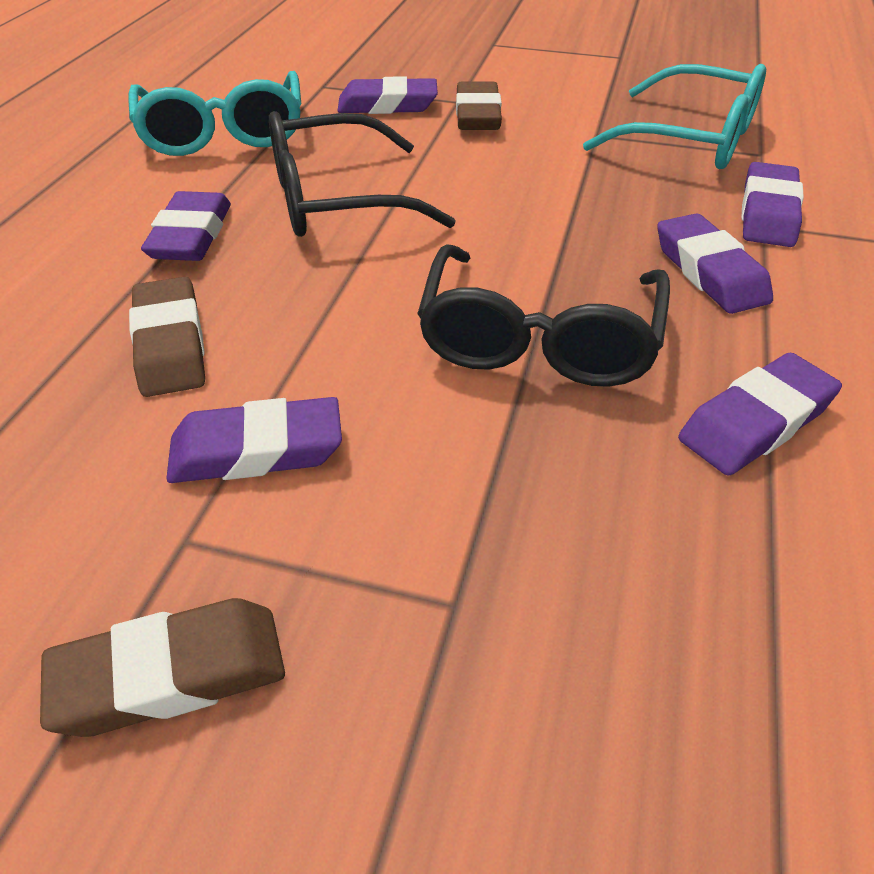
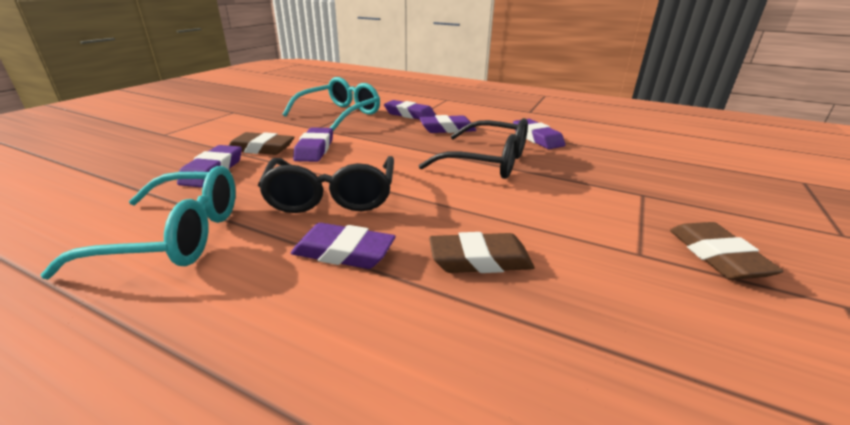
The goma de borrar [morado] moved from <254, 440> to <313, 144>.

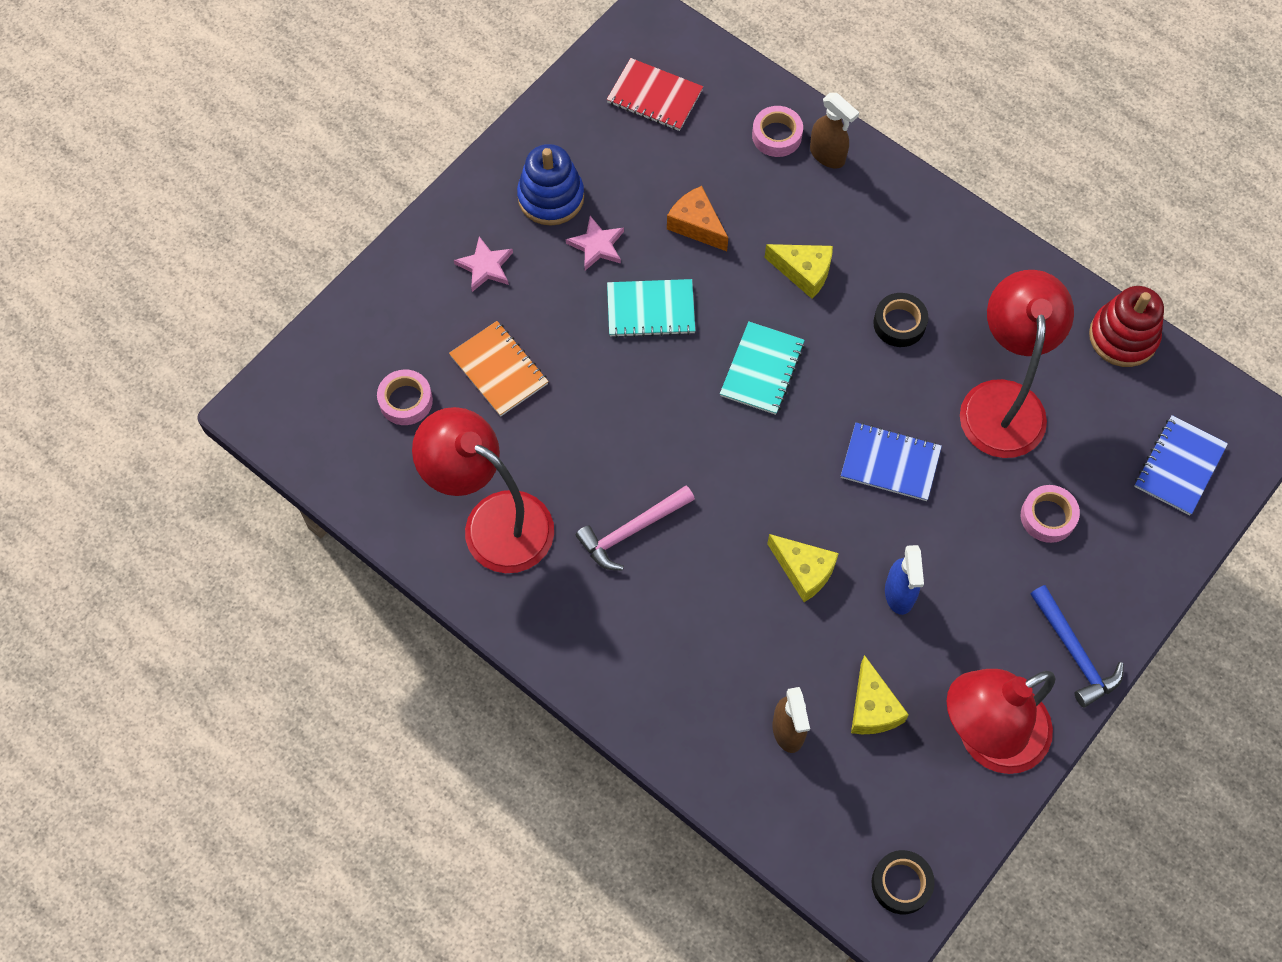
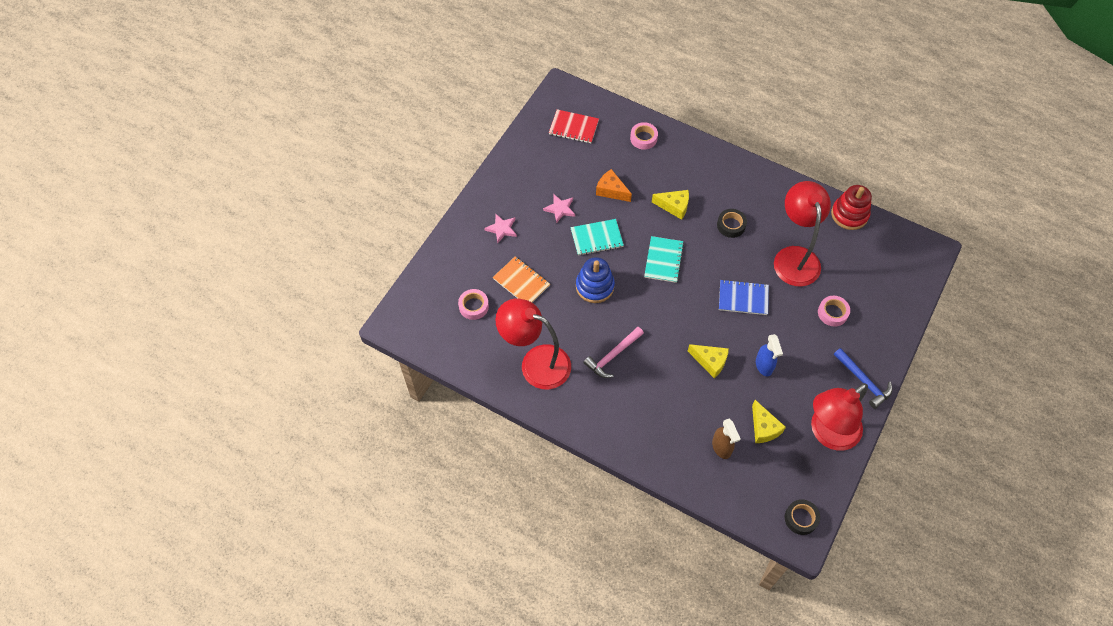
The juguete apilable [azul] moved from <550, 185> to <595, 280>.
The pulverizador [marrón] at <834, 130> disappeared.
The cuaderno [azul] at <1181, 465> disappeared.

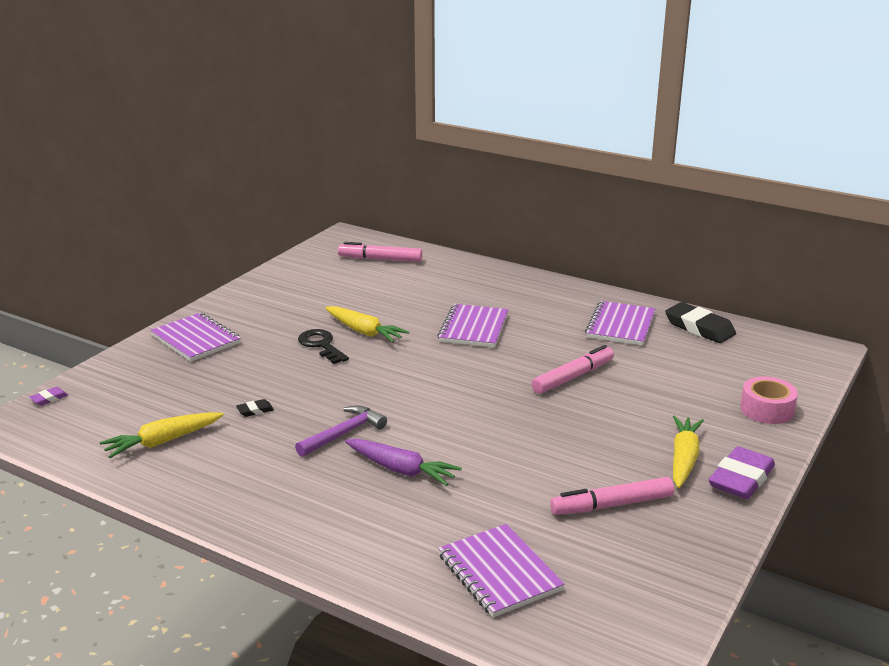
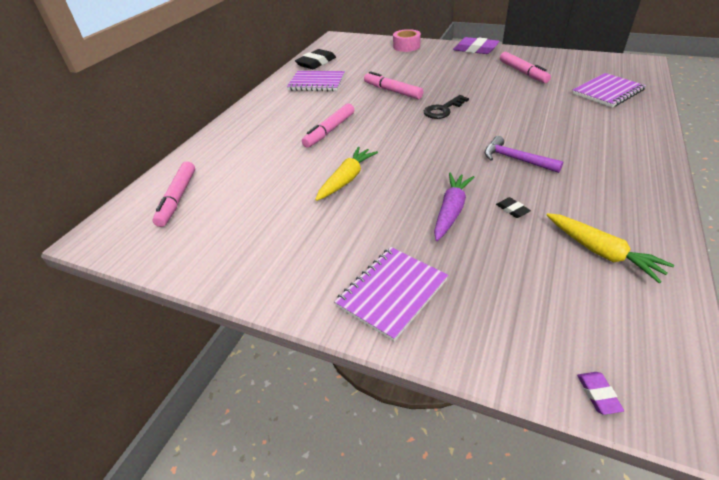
The goma de borrar [morado] at <48, 396> turned 45 degrees clockwise.
The llave [negro] moved from <323, 346> to <446, 107>.
The zanahoria [morado] moved from <403, 462> to <454, 207>.
The cuaderno [morado] at <473, 326> was replaced by the rotulador [rosa] at <328, 125>.
The zanahoria [amarillo] at <688, 451> disappeared.

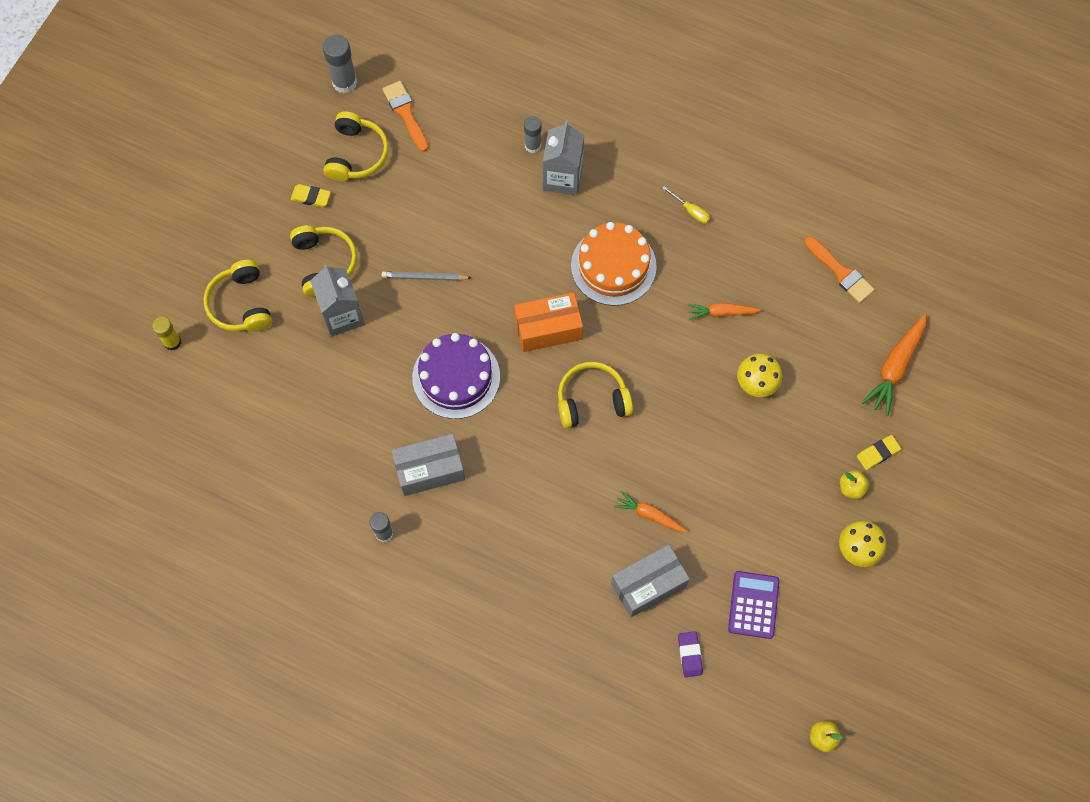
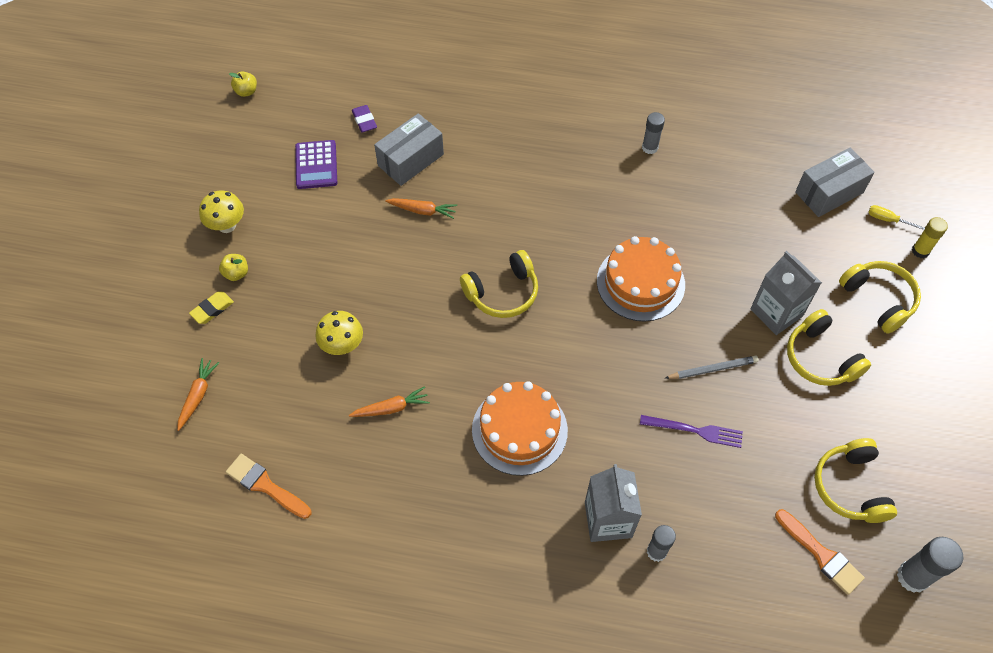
The goma de borrar [amarillo] at <311, 195> disappeared.
The caja [gris] moved from <428, 465> to <835, 182>.
The tarta [morado] at <456, 376> became the tarta [naranja] at <641, 278>.
The caja [naranja] at <548, 322> disappeared.
The destornillador [amarillo] moved from <686, 205> to <896, 217>.
The zanahoria [naranja] at <894, 364> changed to 0.63 times the size.
The tenedor [morado] at <691, 431> appeared.

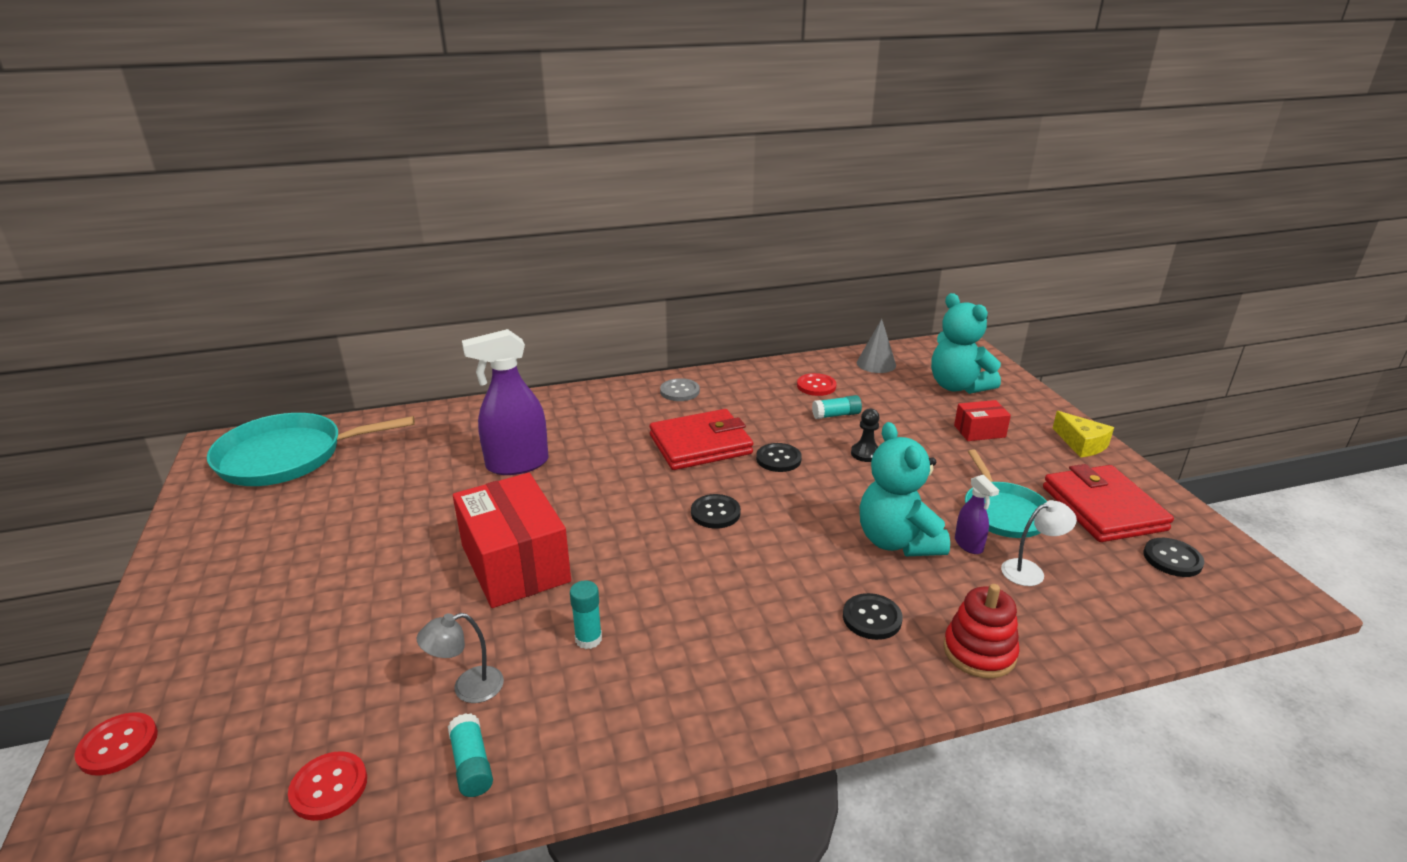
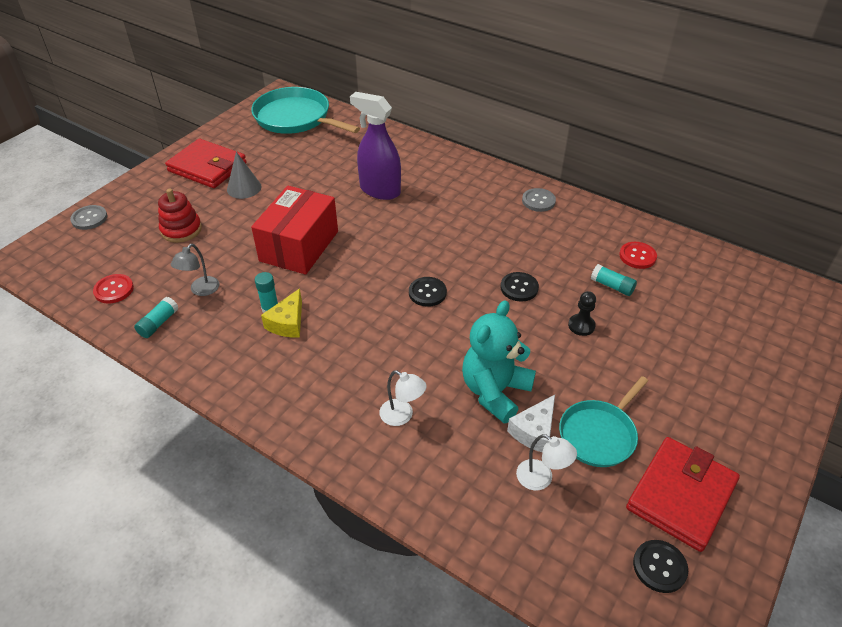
The botón [rojo] at <116, 744> became the botón [gris] at <88, 217>.
The lámpara [gris] at <460, 658> turned 90 degrees counterclockwise.
The cartera [rojo] moved from <701, 439> to <206, 163>.
The botón [negro] at <873, 616> was replaced by the lámpara [blanco] at <403, 398>.
The cono [gris] moved from <876, 346> to <244, 175>.
The osito [turquesa] at <966, 343> disappeared.
The juguete apilable [rojo] moved from <981, 631> to <180, 216>.
The caja [rojo] at <982, 420> disappeared.
The pulverizador [morado] at <977, 514> was replaced by the queso [blanco] at <531, 423>.
The queso [amarillo] moved from <1083, 434> to <281, 313>.

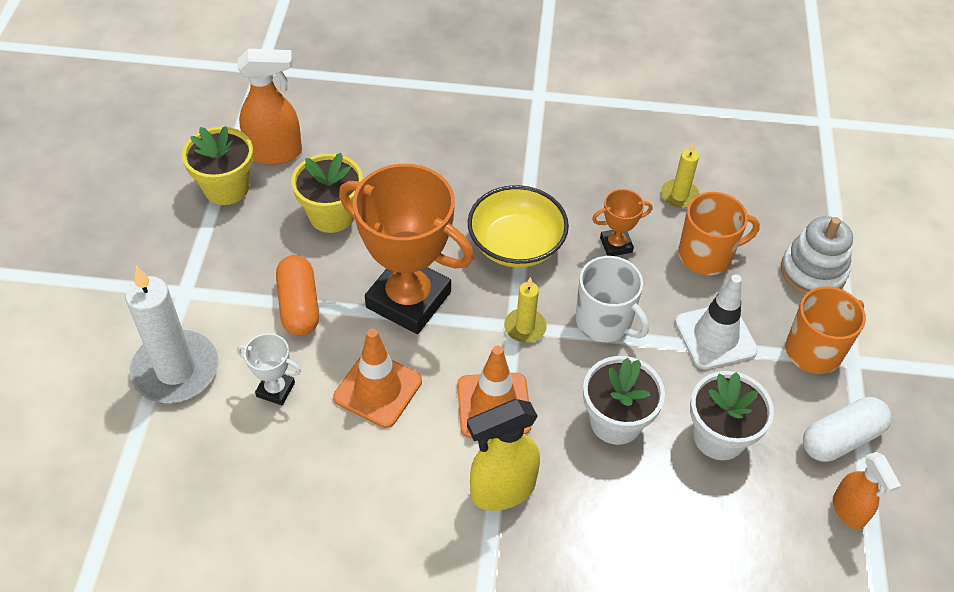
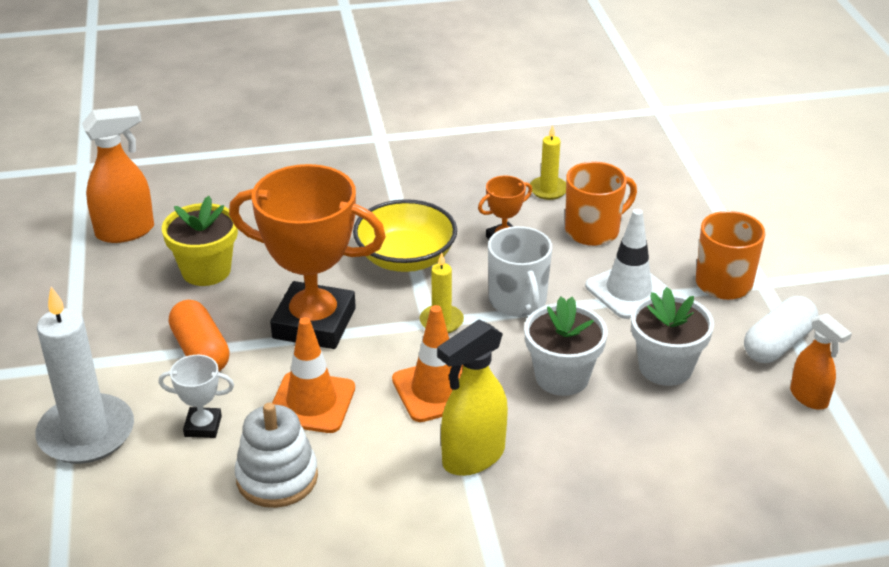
The maceta [amarillo] at <217, 165> disappeared.
The taza [blanco] at <612, 299> turned 45 degrees clockwise.
The juguete apilable [blanco] moved from <817, 255> to <276, 455>.

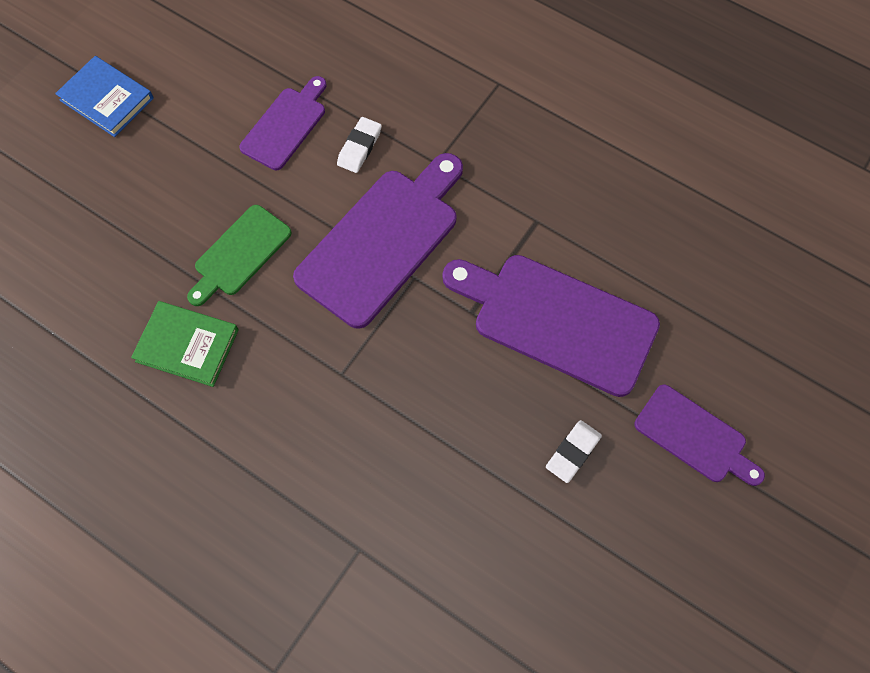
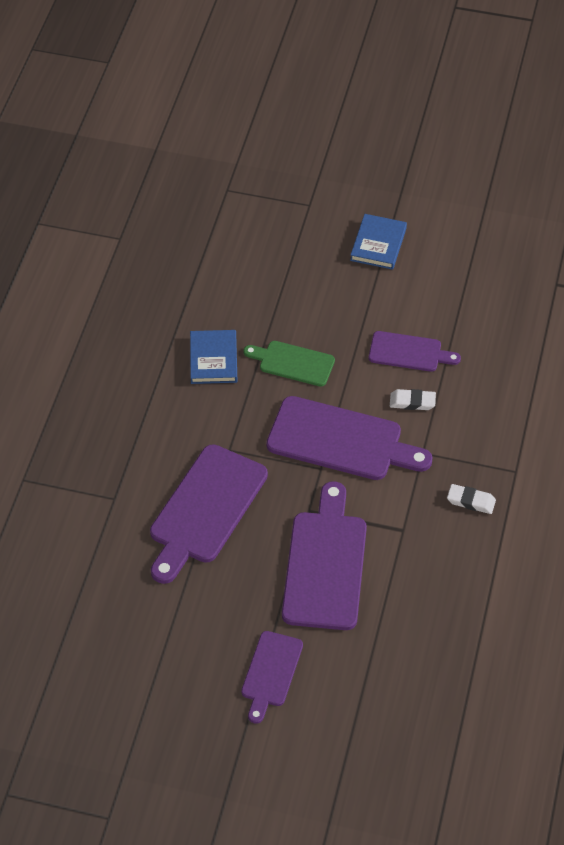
The libro [verde] at <185, 344> became the libro [azul] at <213, 357>.
The goma de borrar [blanco] moved from <574, 451> to <471, 499>.
The tabla de cortar [morado] at <209, 514> appeared.

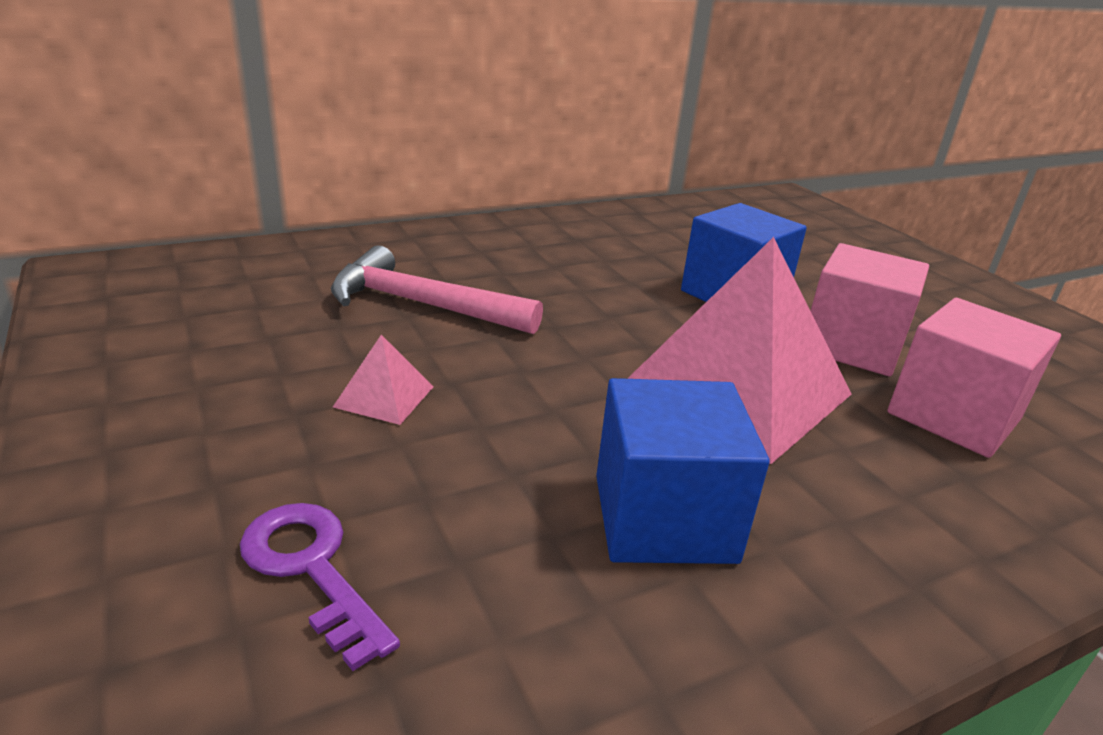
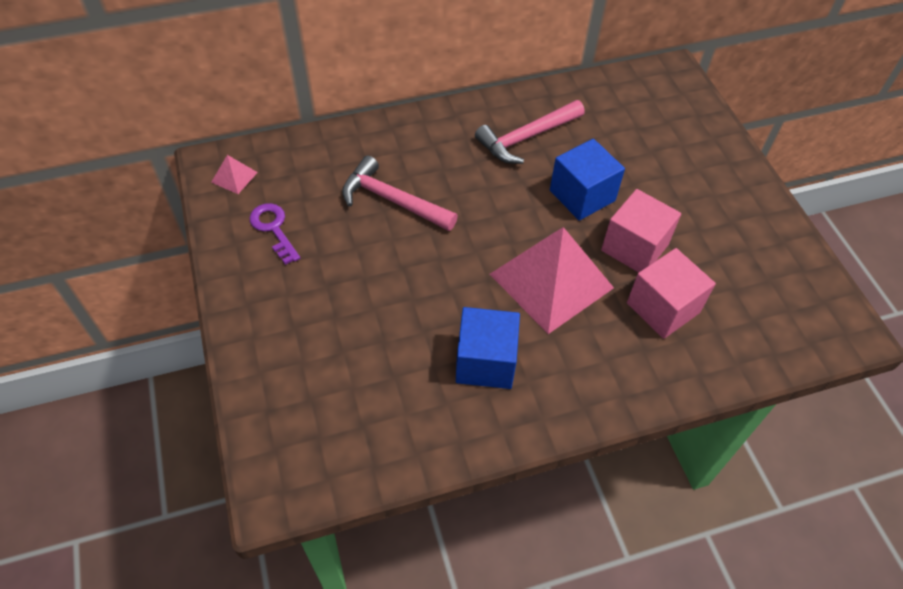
The llave [morado] moved from <320, 587> to <274, 234>.
The pirámide [rosa] moved from <383, 380> to <234, 174>.
The martillo [rosa] at <530, 132> appeared.

